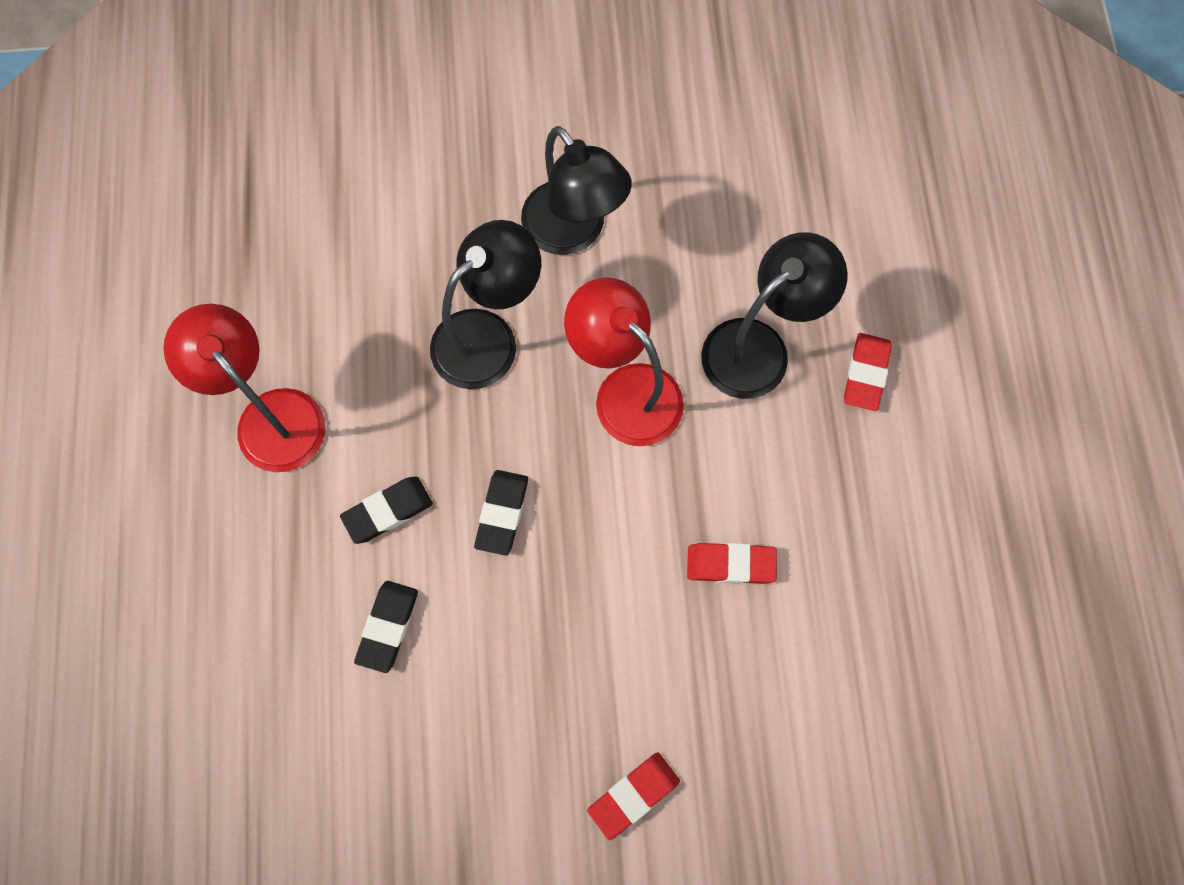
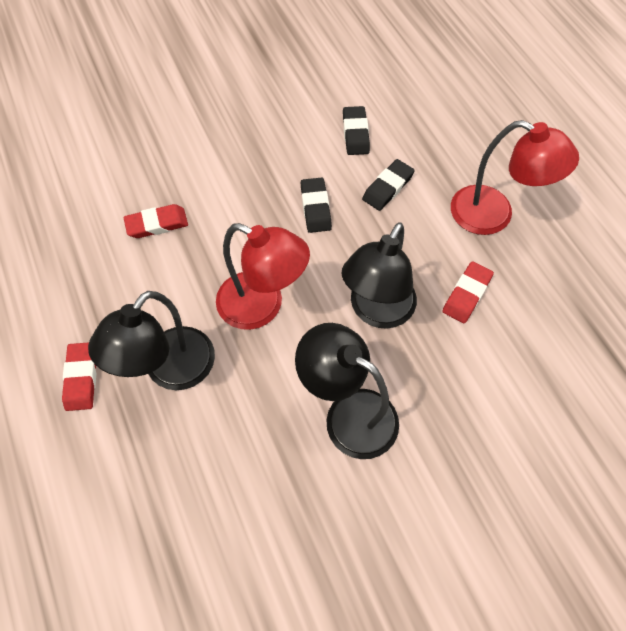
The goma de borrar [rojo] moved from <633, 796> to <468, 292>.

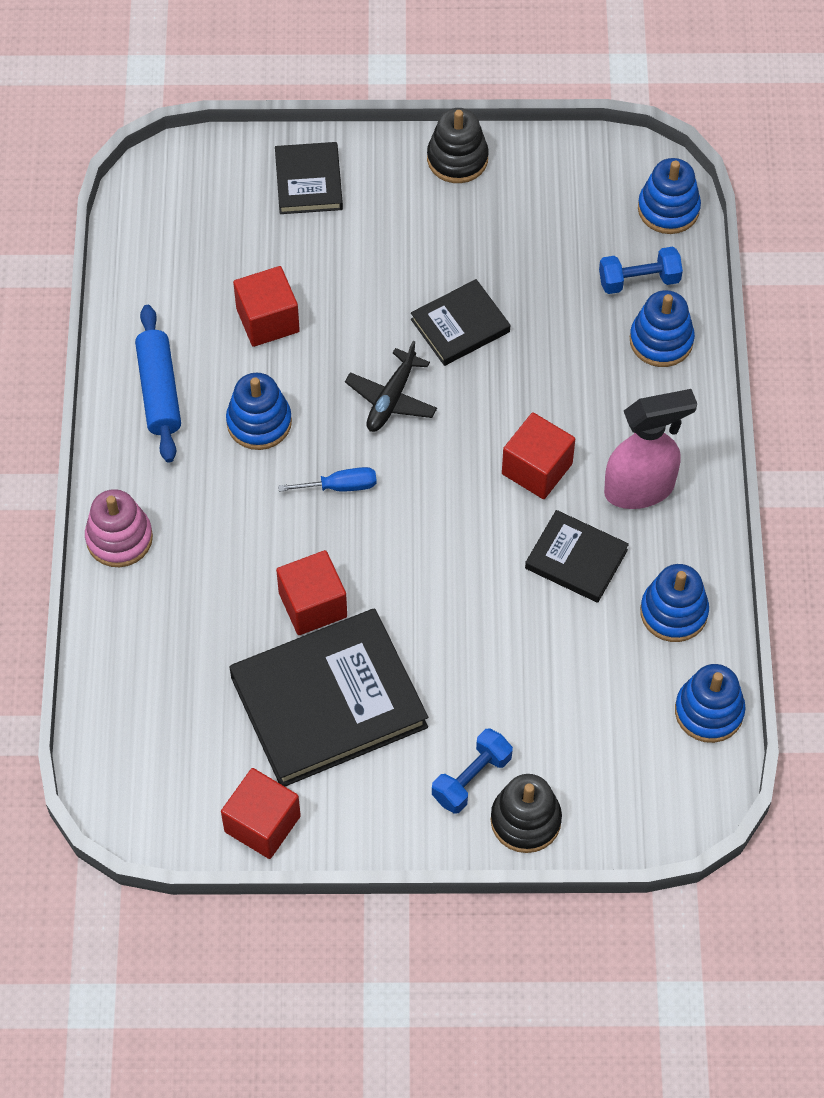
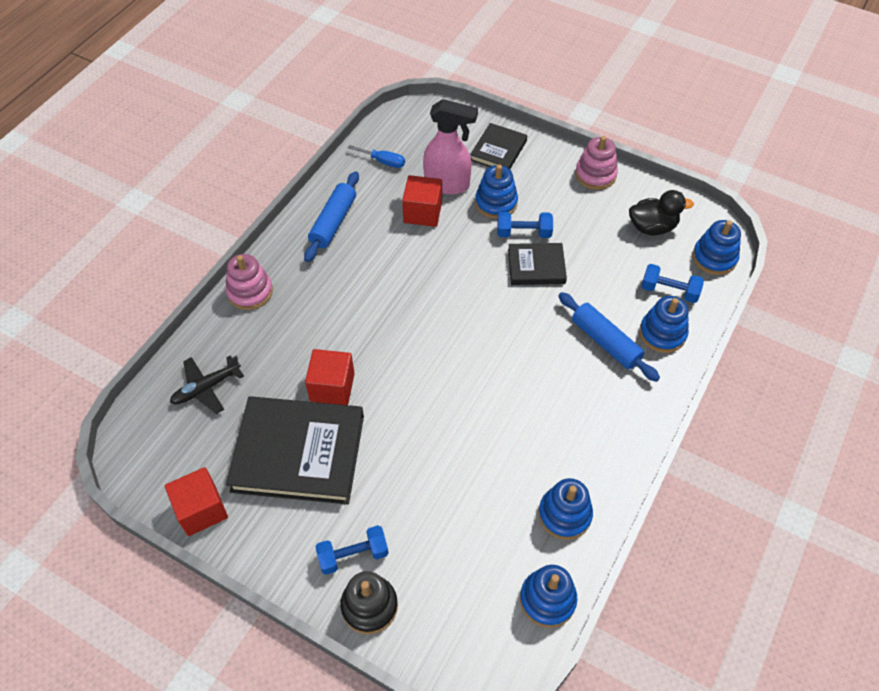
The juguete apilable [azul] moved from <259, 411> to <496, 191>.
The destornillador [azul] moved from <327, 479> to <376, 156>.
The avión [negro] moved from <391, 386> to <207, 384>.
The juguete apilable [negro] at <458, 145> became the juguete apilable [rosa] at <596, 163>.
The cubo [rojo] at <538, 456> disappeared.
The libro [negro] at <577, 556> disappeared.
The pulverizador [rosa] moved from <650, 449> to <450, 146>.
The mancuerna [azul] at <525, 225> appeared.
The rodillo [azul] at <609, 337> appeared.
The pato [negro] at <661, 212> appeared.

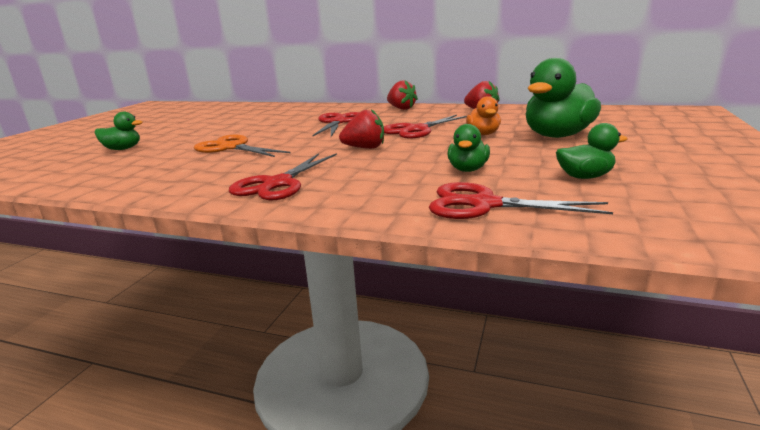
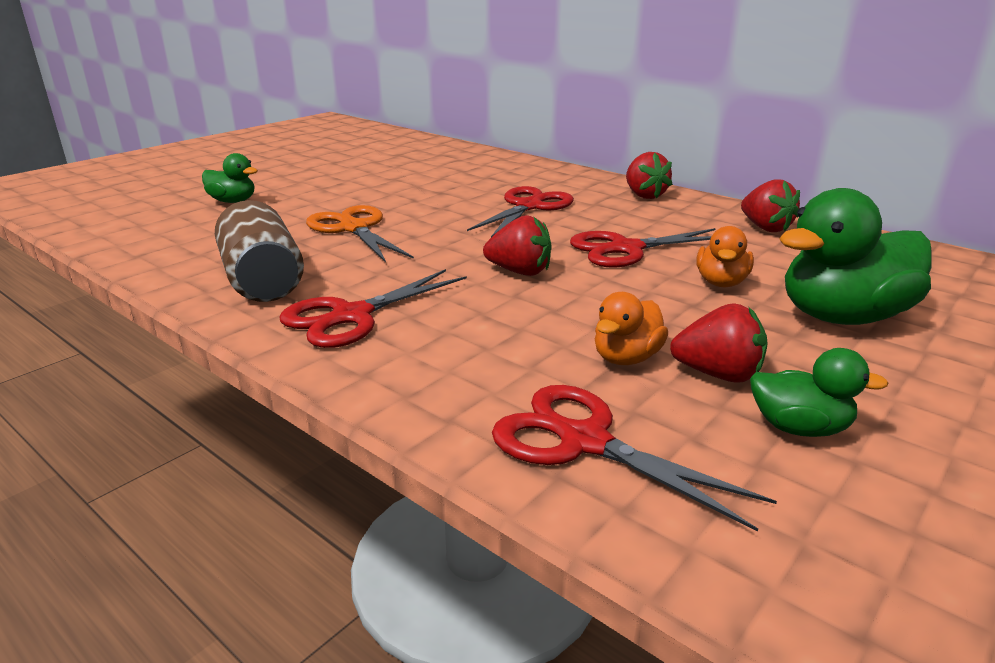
The pato [verde] at <469, 148> became the pato [naranja] at <631, 328>.
The lata [marrón] at <259, 251> appeared.
The fresa [rojo] at <719, 343> appeared.

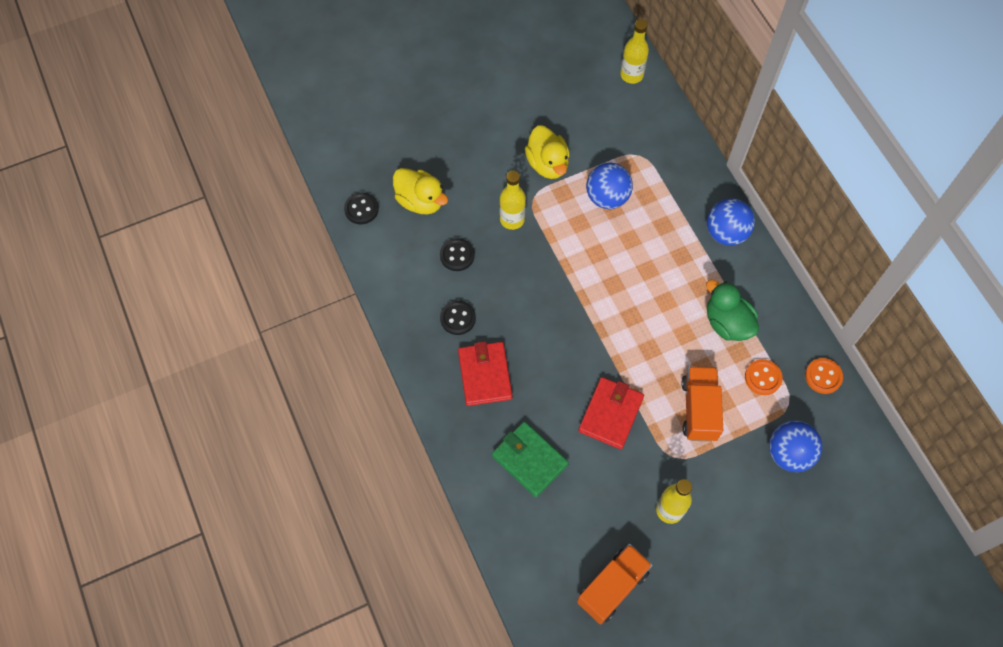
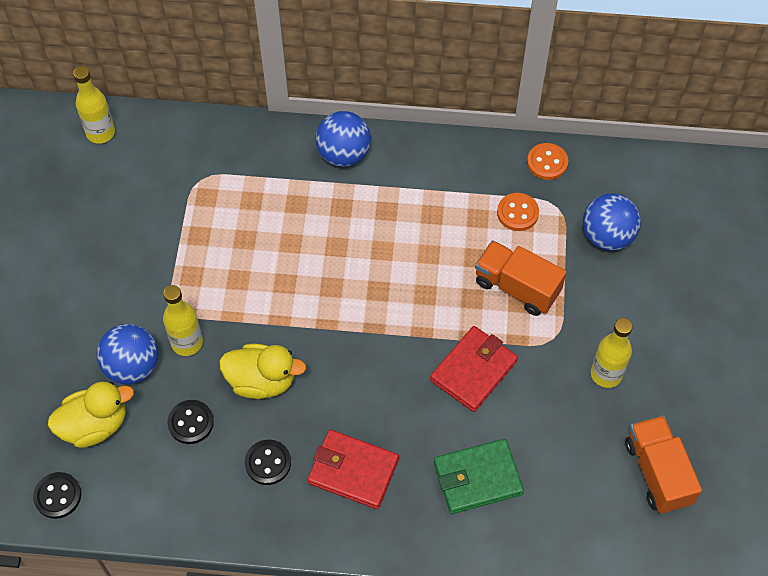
The pato [amarillo] moved from <547, 152> to <262, 371>.
The cartera [rojo] at <611, 413> turned 75 degrees clockwise.
The pelota [azul] moved from <609, 186> to <127, 354>.
The pato [verde] at <732, 310> disappeared.

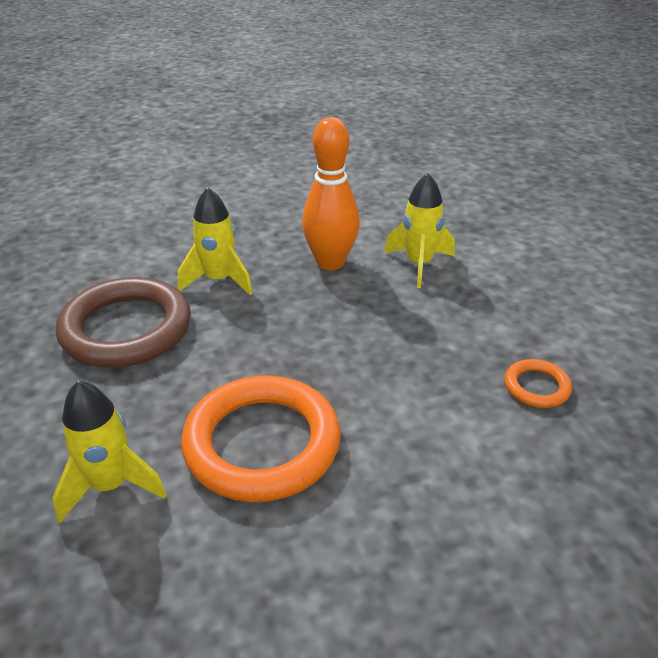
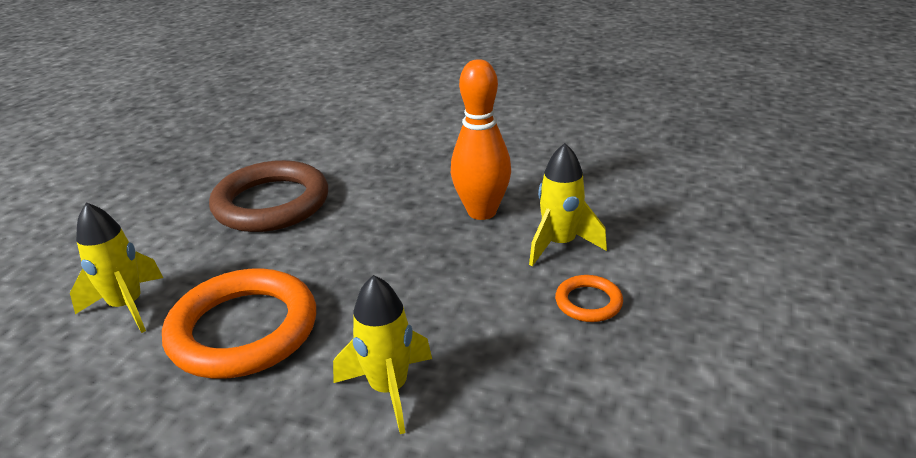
The cohete [amarillo] moved from <215, 241> to <382, 354>.
The anillo [naranja] moved from <538, 383> to <589, 298>.

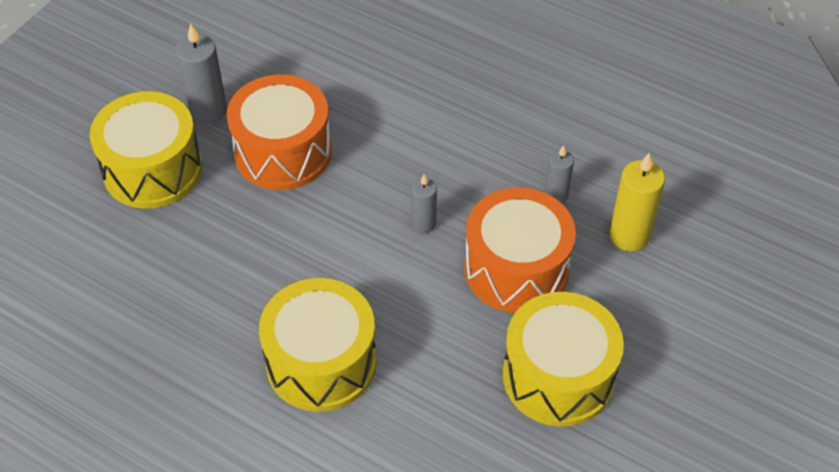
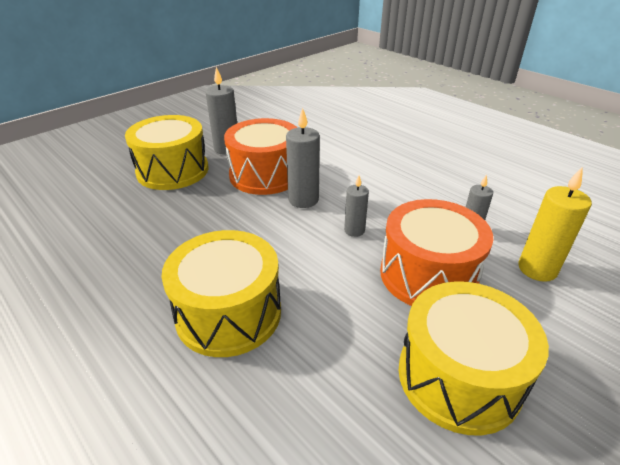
The vela [gris] at <303, 158> appeared.

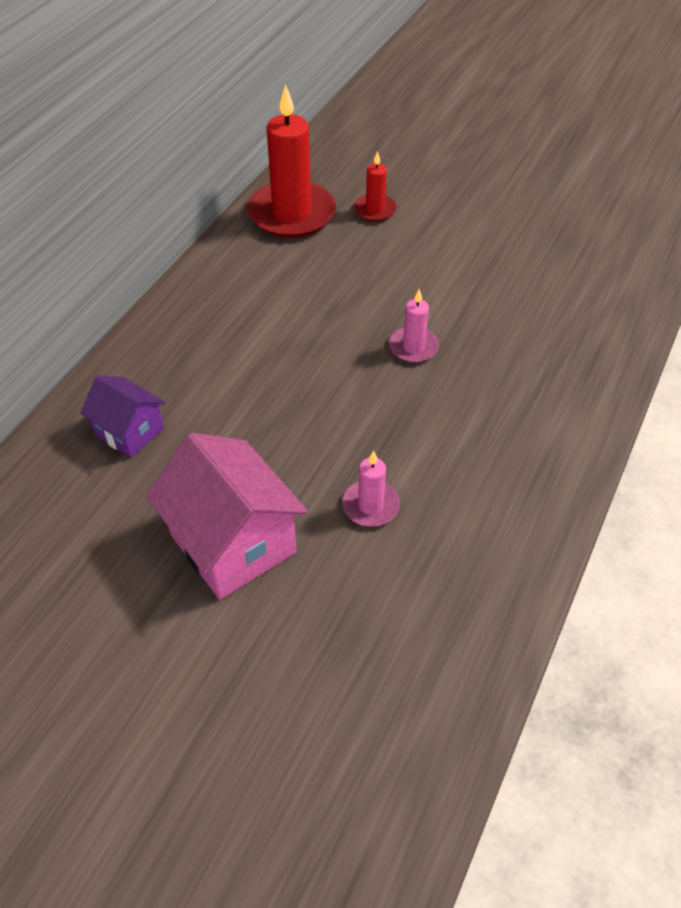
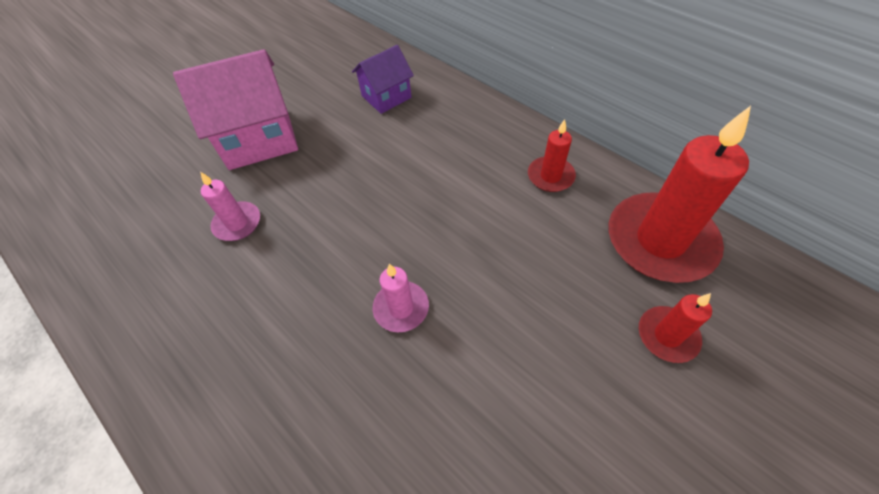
The vela [rojo] at <552, 155> appeared.

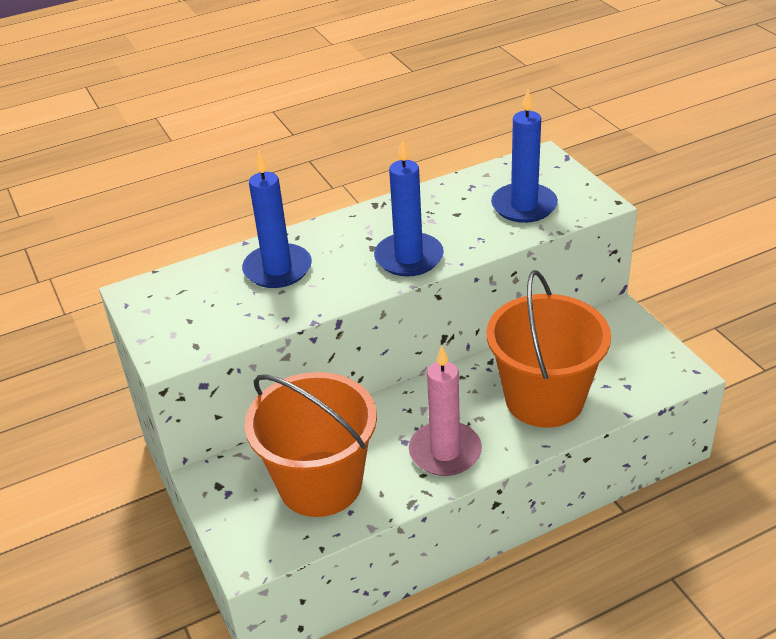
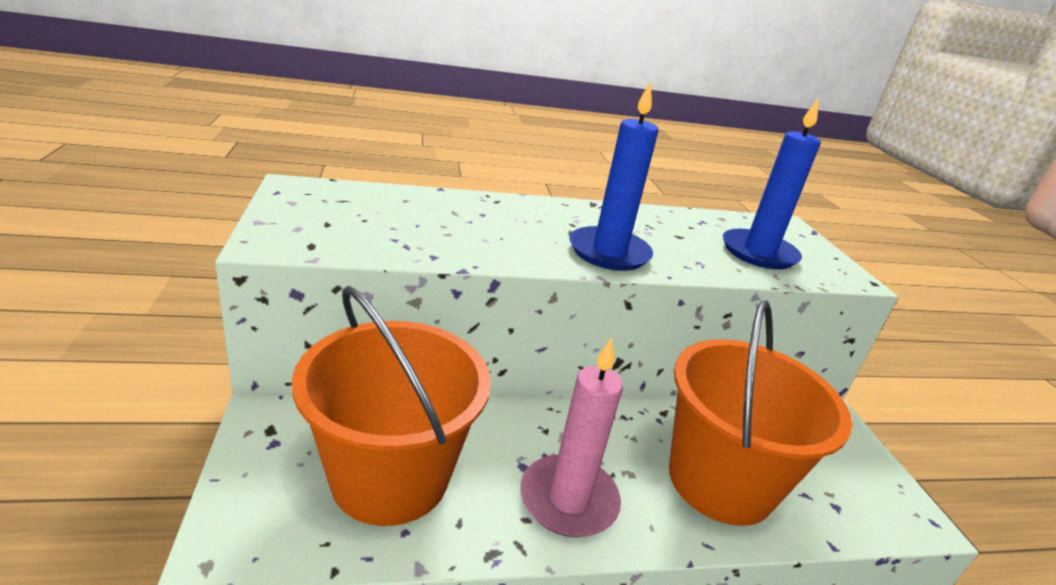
The vela [azul] at <277, 219> disappeared.

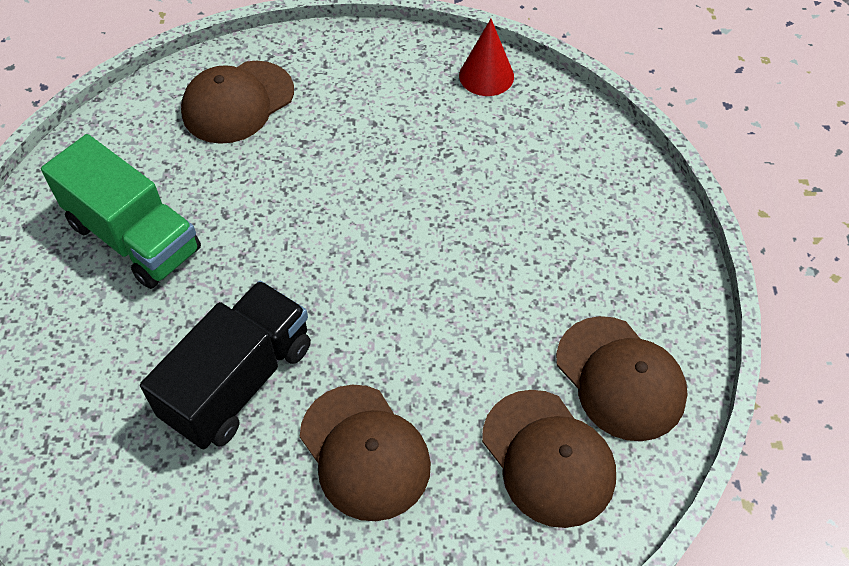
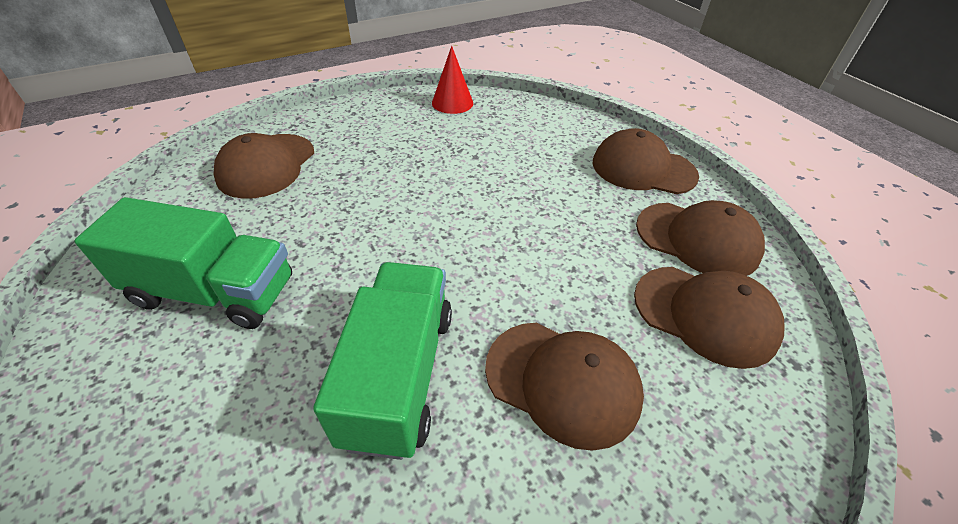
The camión [negro] at <225, 365> became the camión [verde] at <382, 361>.
The gorra [marrón] at <646, 161> appeared.

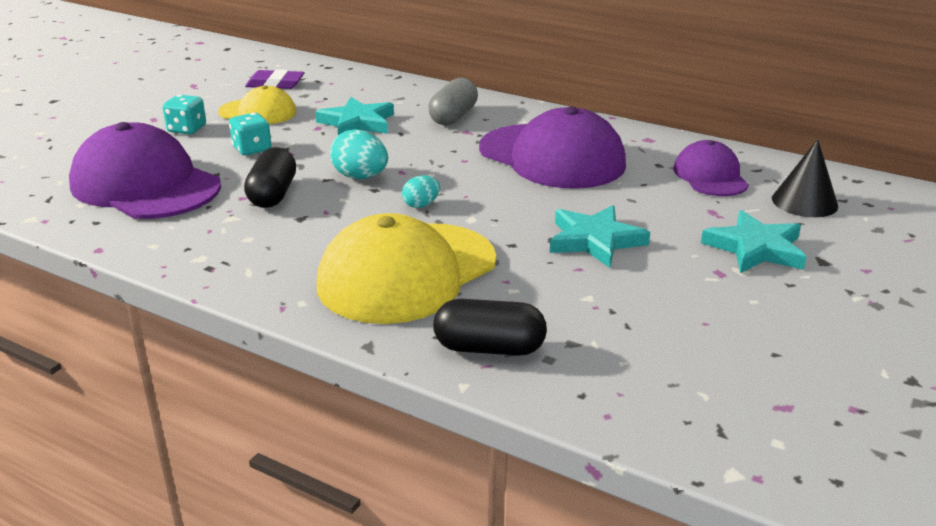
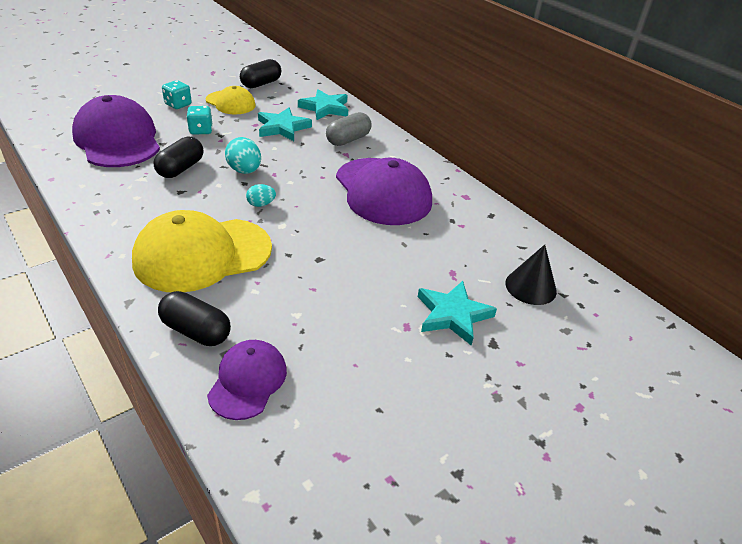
The goma de borrar [morado] at <275, 79> was replaced by the cápsula [negro] at <260, 73>.
The estrella [turquesa] moved from <600, 236> to <323, 104>.
The gorra [morado] moved from <711, 168> to <247, 380>.

